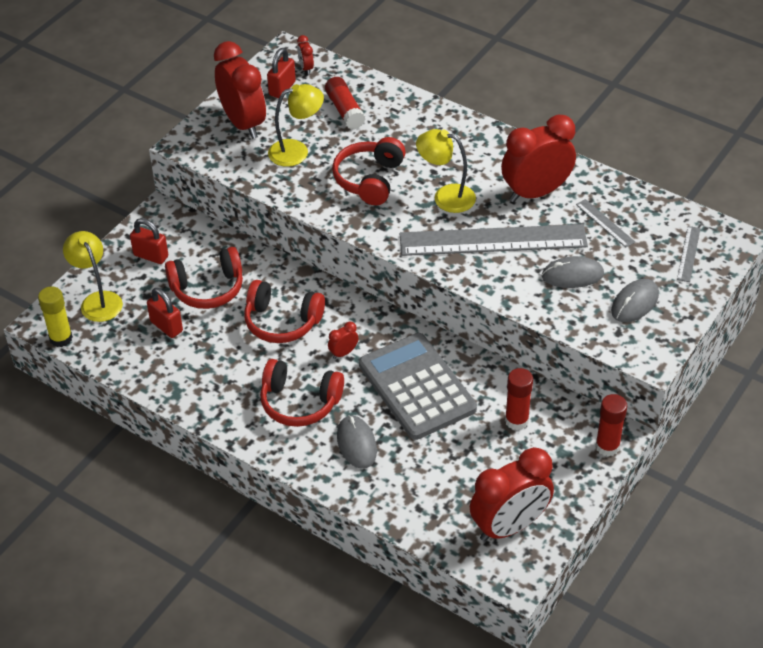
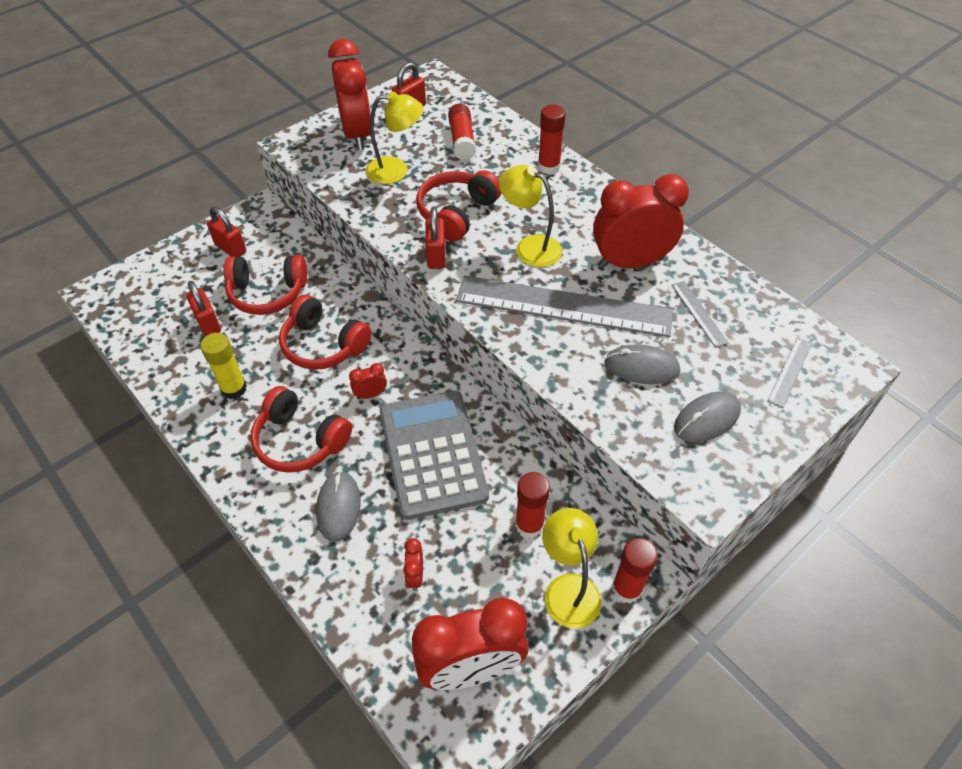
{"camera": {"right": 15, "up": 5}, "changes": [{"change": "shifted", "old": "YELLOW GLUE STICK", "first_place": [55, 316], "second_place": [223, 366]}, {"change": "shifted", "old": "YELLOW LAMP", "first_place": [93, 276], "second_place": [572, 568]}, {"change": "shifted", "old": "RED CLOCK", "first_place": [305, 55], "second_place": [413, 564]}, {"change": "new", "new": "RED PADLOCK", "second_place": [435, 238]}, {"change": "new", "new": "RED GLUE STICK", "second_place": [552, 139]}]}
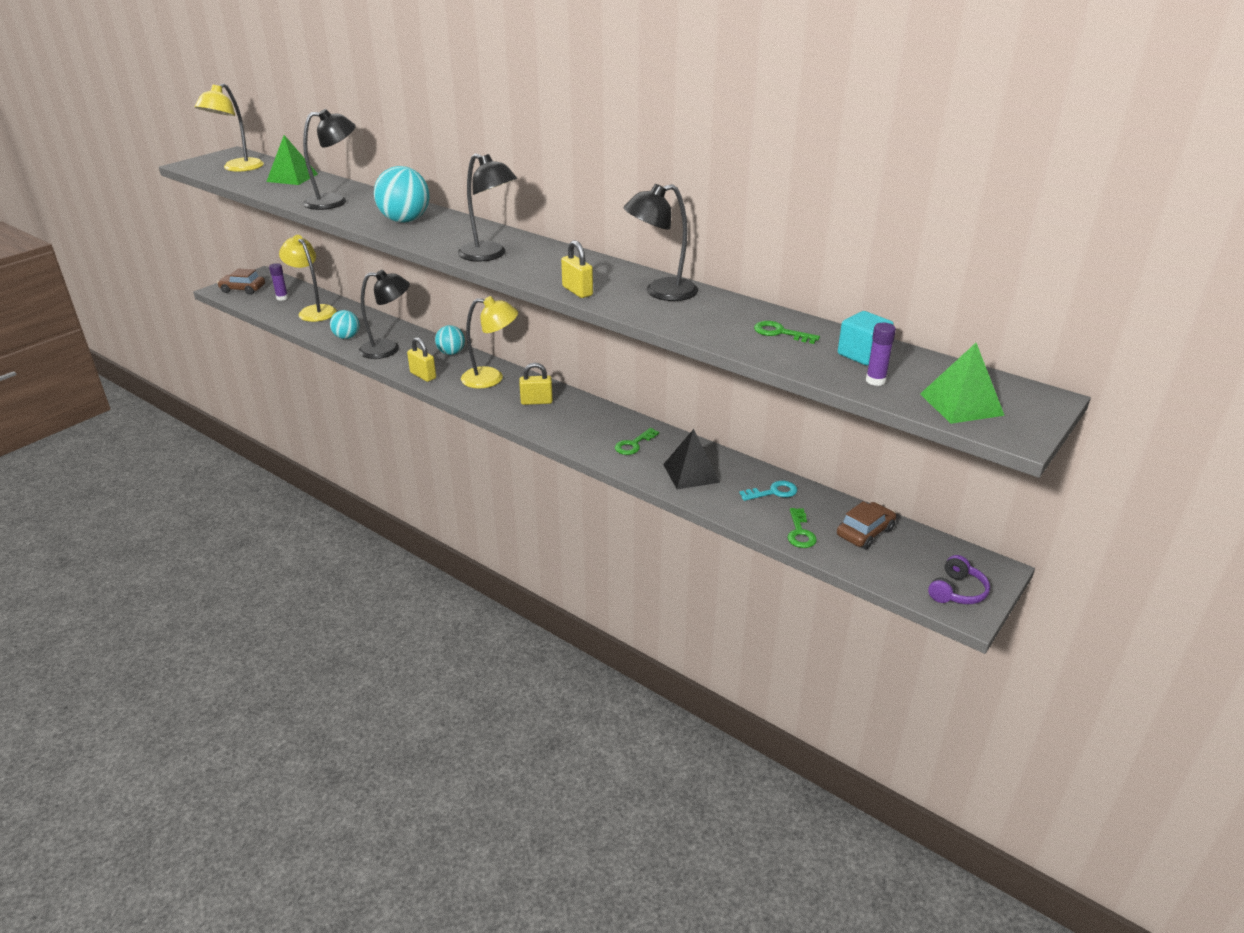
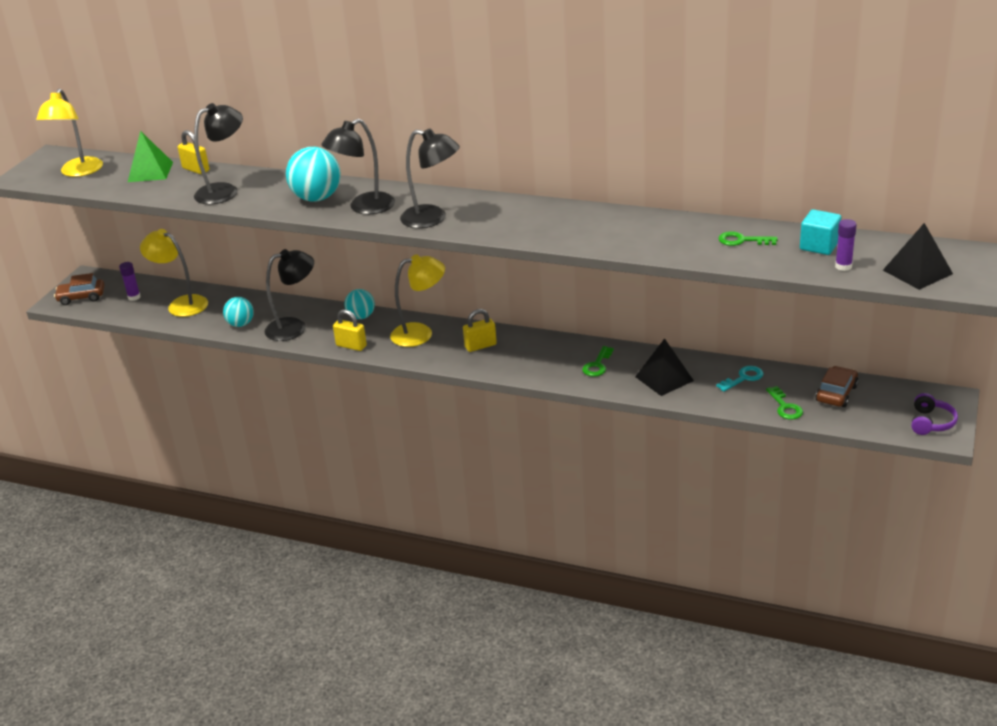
{"camera": {"right": -15, "up": 0}, "changes": [{"change": "shifted", "old": "YELLOW PADLOCK", "first_place": [577, 269], "second_place": [193, 152]}, {"change": "shifted", "old": "BLACK LAMP", "first_place": [660, 242], "second_place": [358, 166]}, {"change": "repainted", "old": "GREEN PYRAMID", "new": "BLACK PYRAMID", "first_place": [962, 383], "second_place": [918, 256]}]}
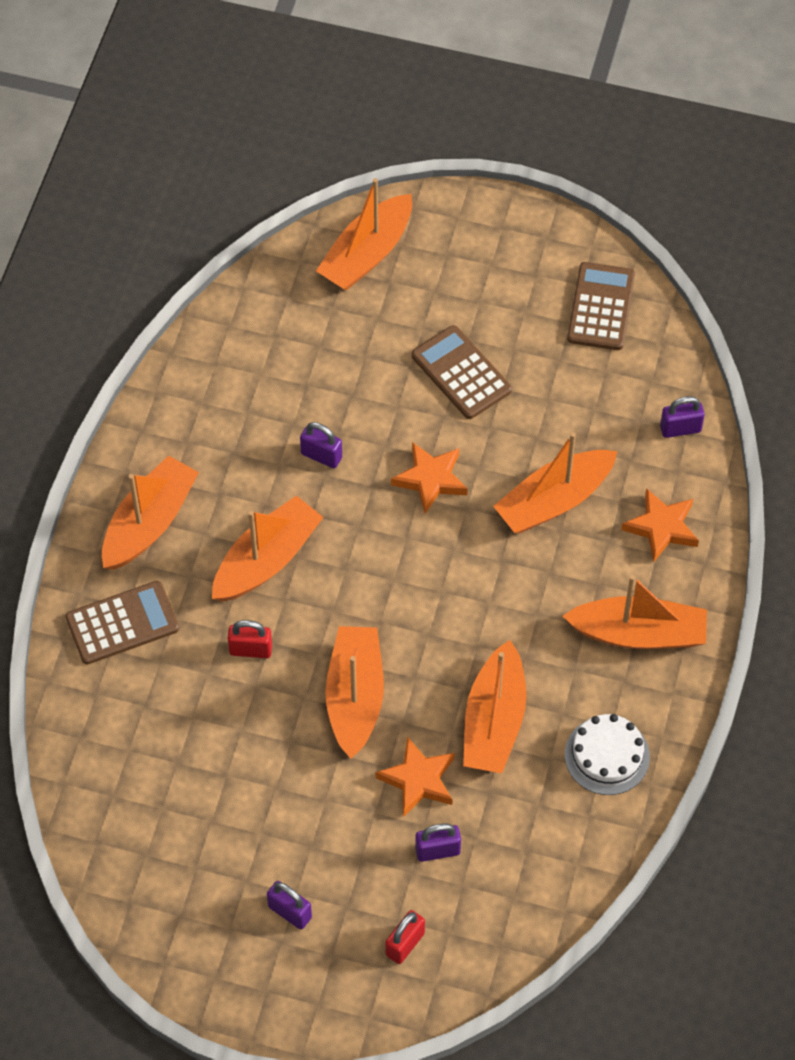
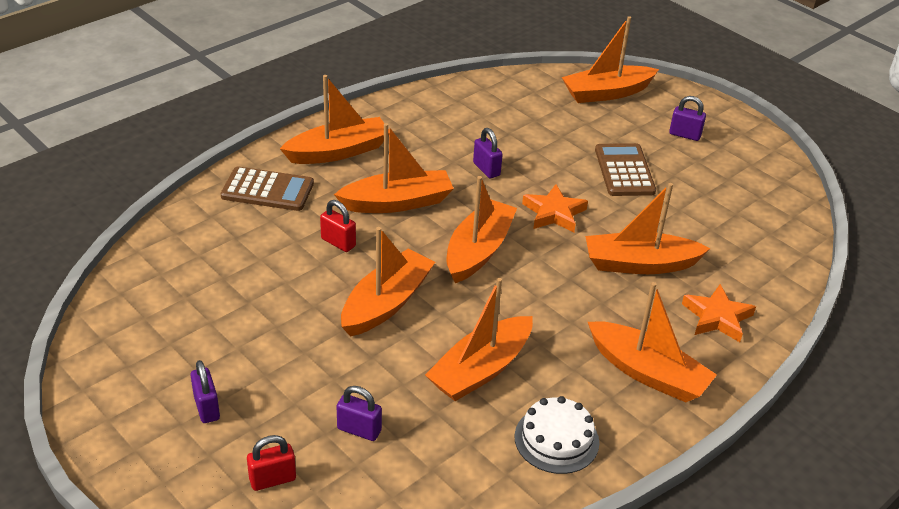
{"camera": {"right": 30, "up": -20}, "changes": [{"change": "gone", "old": "ORANGE STAR", "first_place": [415, 776]}, {"change": "gone", "old": "BROWN CALCULATOR", "first_place": [601, 306]}, {"change": "shifted", "old": "PURPLE PADLOCK", "first_place": [682, 417], "second_place": [687, 118]}, {"change": "new", "new": "ORANGE BOAT", "second_place": [482, 229]}]}
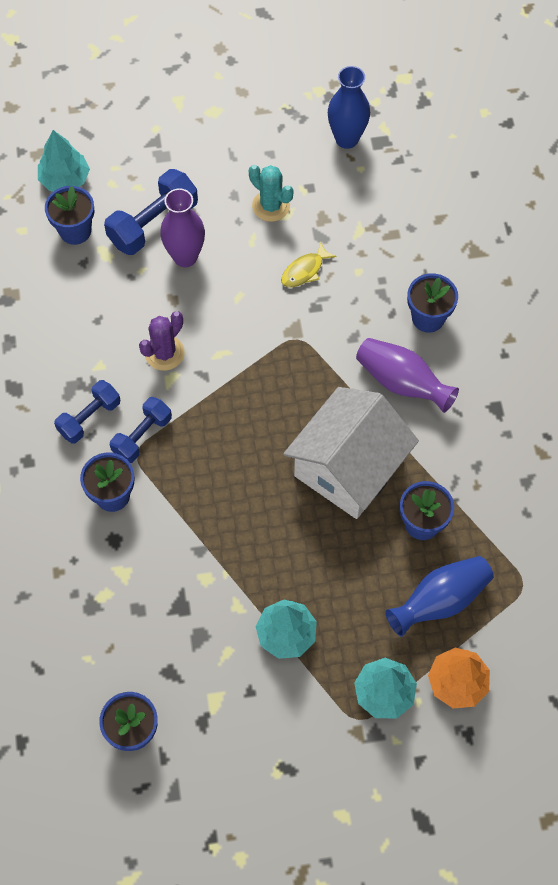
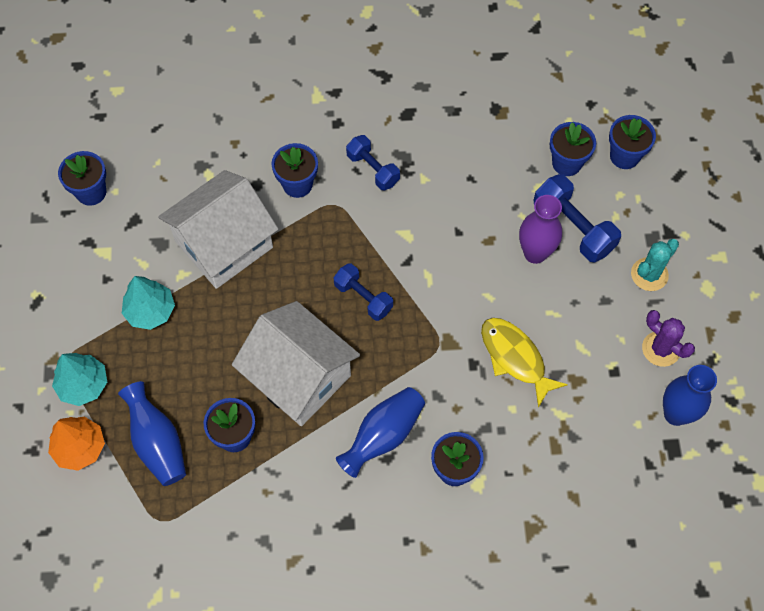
{"camera": {"right": 95, "up": 0}, "changes": [{"change": "swapped", "old": "TURQUOISE TREE", "new": "BLUE FLOWER POT", "first_place": [64, 161], "second_place": [632, 142]}, {"change": "shifted", "old": "BLUE DUMBBELL", "first_place": [141, 430], "second_place": [363, 292]}, {"change": "shifted", "old": "PURPLE CACTUS", "first_place": [162, 340], "second_place": [668, 338]}, {"change": "shifted", "old": "TURQUOISE CACTUS", "first_place": [271, 193], "second_place": [655, 265]}, {"change": "scaled", "old": "YELLOW FISH", "first_place": [309, 264], "second_place": [524, 363], "factor": 1.65}, {"change": "repainted", "old": "PURPLE VASE", "new": "BLUE VASE", "first_place": [407, 375], "second_place": [380, 432]}, {"change": "new", "new": "WHITE HOUSE", "second_place": [218, 229]}]}
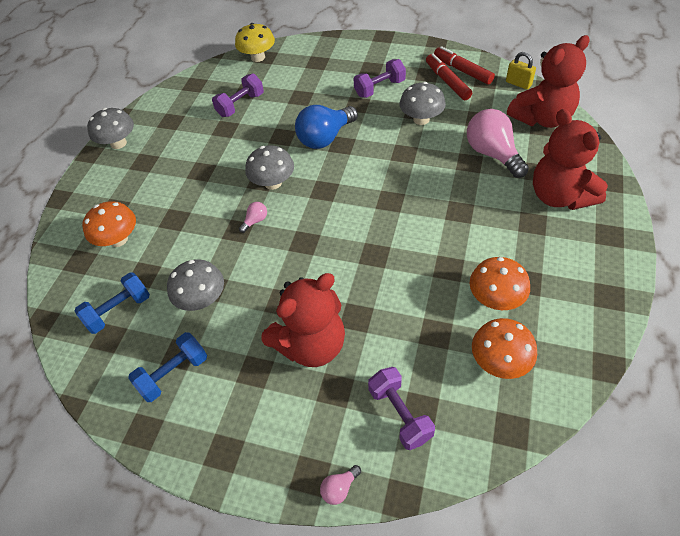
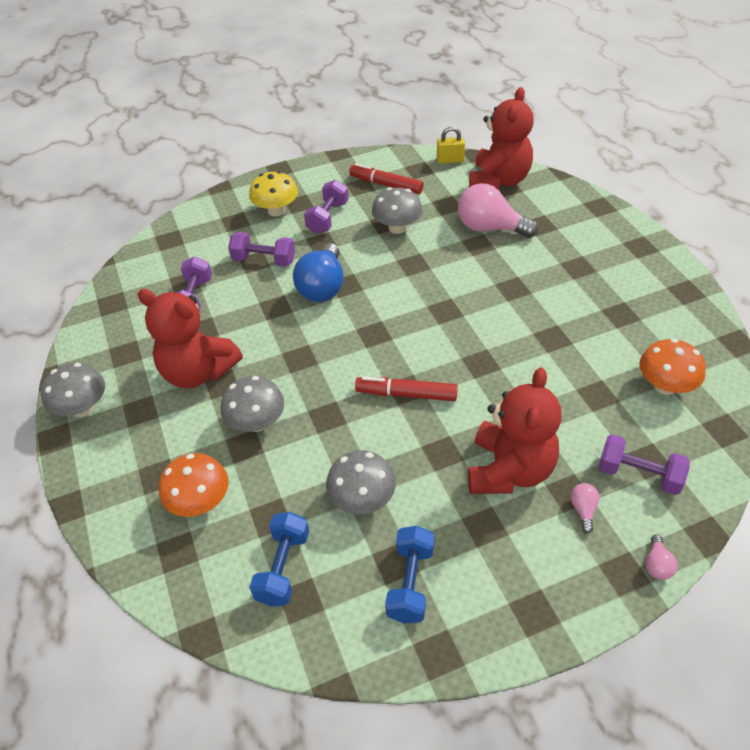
{"camera": {"right": -40, "up": -5}, "changes": [{"change": "shifted", "old": "YELLOW MUSHROOM", "first_place": [255, 42], "second_place": [273, 194]}, {"change": "shifted", "old": "PINK LIGHT BULB", "first_place": [253, 217], "second_place": [585, 508]}, {"change": "shifted", "old": "GREY MUSHROOM", "first_place": [269, 167], "second_place": [252, 404]}, {"change": "shifted", "old": "RED MARKER", "first_place": [464, 65], "second_place": [406, 388]}, {"change": "gone", "old": "ORANGE MUSHROOM", "first_place": [500, 283]}, {"change": "shifted", "old": "RED TEDDY BEAR", "first_place": [570, 159], "second_place": [190, 338]}, {"change": "new", "new": "PURPLE DUMBBELL", "second_place": [261, 249]}]}
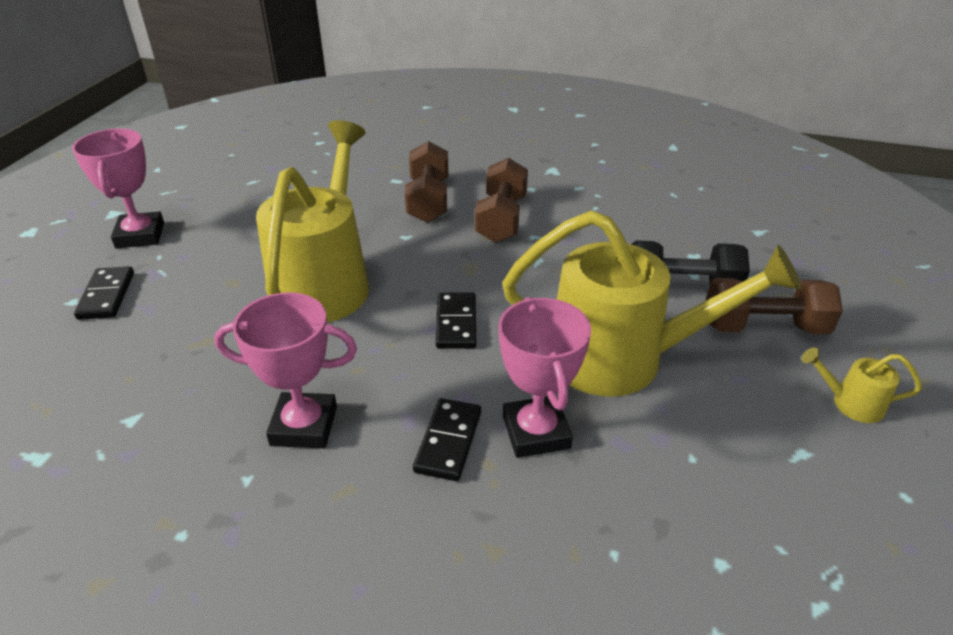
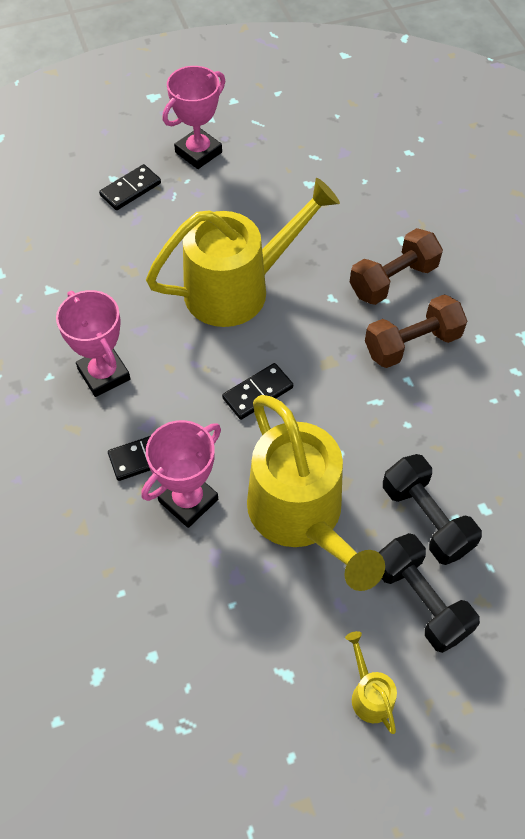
{"camera": {"right": 55, "up": 20}, "changes": [{"change": "repainted", "old": "BROWN DUMBBELL", "new": "BLACK DUMBBELL", "first_place": [774, 306], "second_place": [429, 593]}]}
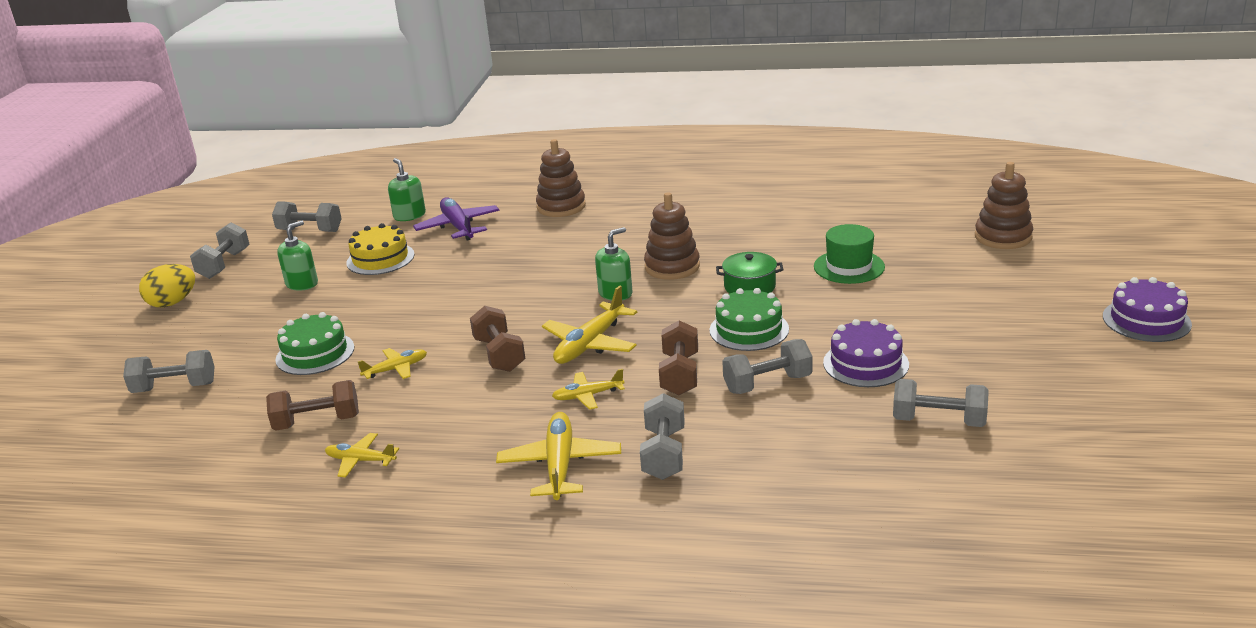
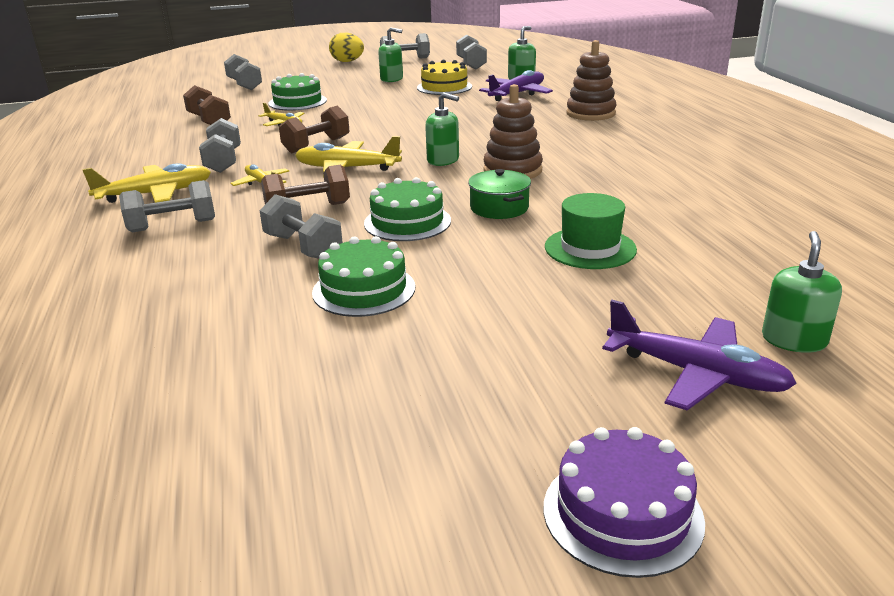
{"camera": {"right": 65, "up": 0}, "changes": [{"change": "gone", "old": "YELLOW PLANE", "first_place": [362, 455]}, {"change": "repainted", "old": "PURPLE CAKE", "new": "GREEN CAKE", "first_place": [866, 353], "second_place": [363, 276]}, {"change": "shifted", "old": "GREY DUMBBELL", "first_place": [941, 403], "second_place": [220, 145]}, {"change": "swapped", "old": "BROWN STACKING TOY", "new": "GREEN SOAP DISPENSER", "first_place": [1004, 205], "second_place": [802, 292]}, {"change": "new", "new": "PURPLE PLANE", "second_place": [699, 355]}]}
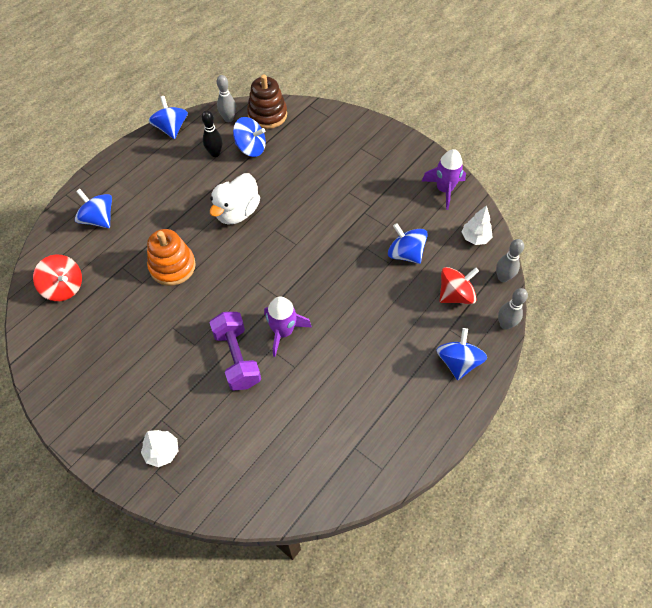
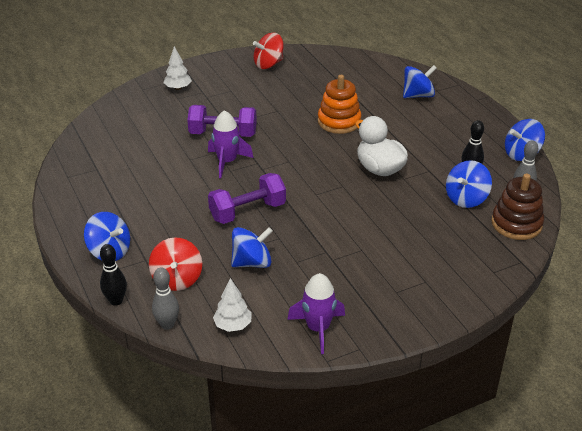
{"camera": {"right": 115, "up": -20}, "changes": [{"change": "shifted", "old": "RED SPINNING TOP", "first_place": [57, 278], "second_place": [268, 51]}, {"change": "rotated", "old": "BLUE SPINNING TOP", "first_place": [168, 117], "second_place": [525, 140], "degrees": 150}, {"change": "repainted", "old": "GREY BOWLING PIN", "new": "BLACK BOWLING PIN", "first_place": [513, 309], "second_place": [113, 275]}, {"change": "new", "new": "PURPLE DUMBBELL", "second_place": [247, 198]}]}
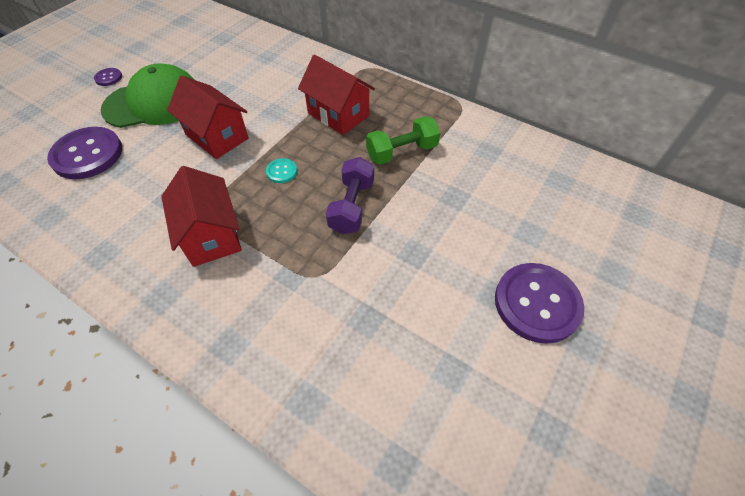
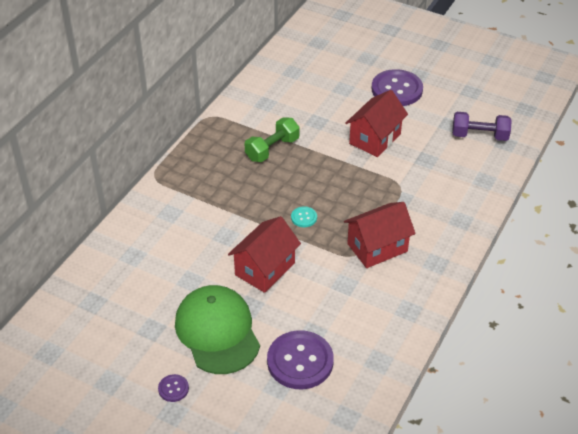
{"camera": {"right": -95, "up": -10}, "changes": [{"change": "shifted", "old": "RED HOUSE", "first_place": [336, 95], "second_place": [376, 123]}, {"change": "shifted", "old": "PURPLE DUMBBELL", "first_place": [350, 195], "second_place": [482, 126]}, {"change": "rotated", "old": "GREEN DUMBBELL", "first_place": [403, 140], "second_place": [272, 139], "degrees": 75}]}
